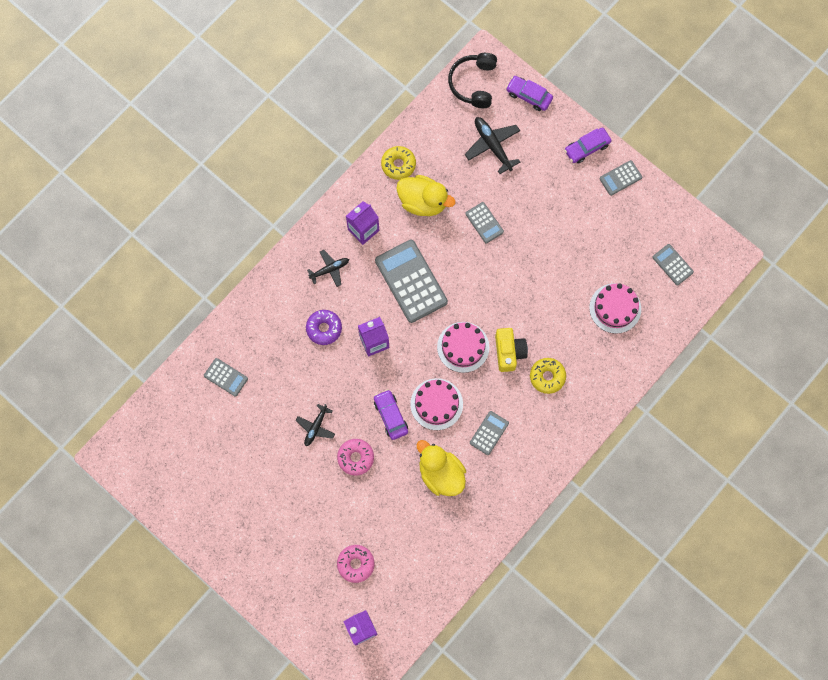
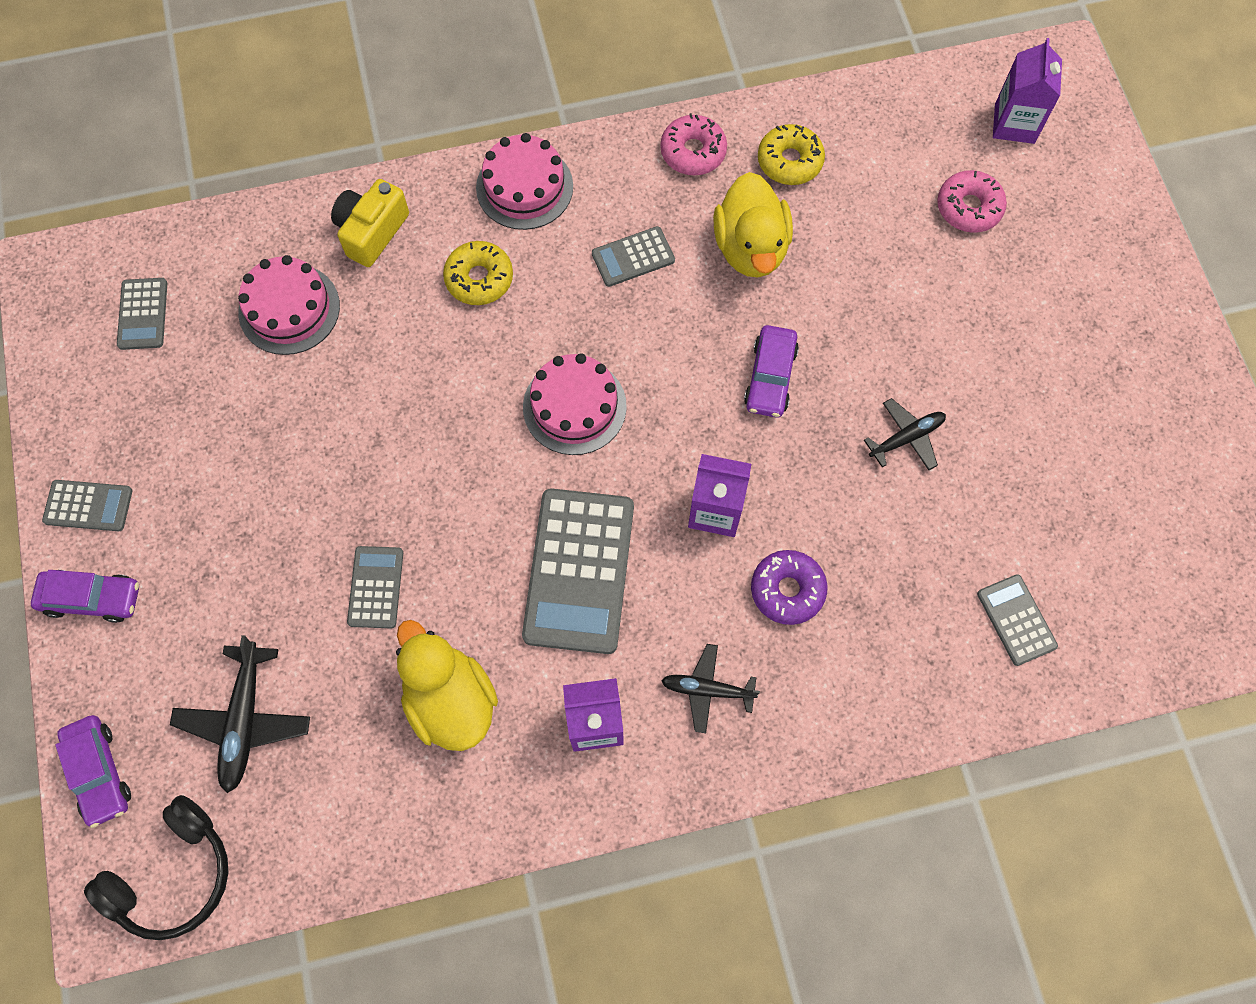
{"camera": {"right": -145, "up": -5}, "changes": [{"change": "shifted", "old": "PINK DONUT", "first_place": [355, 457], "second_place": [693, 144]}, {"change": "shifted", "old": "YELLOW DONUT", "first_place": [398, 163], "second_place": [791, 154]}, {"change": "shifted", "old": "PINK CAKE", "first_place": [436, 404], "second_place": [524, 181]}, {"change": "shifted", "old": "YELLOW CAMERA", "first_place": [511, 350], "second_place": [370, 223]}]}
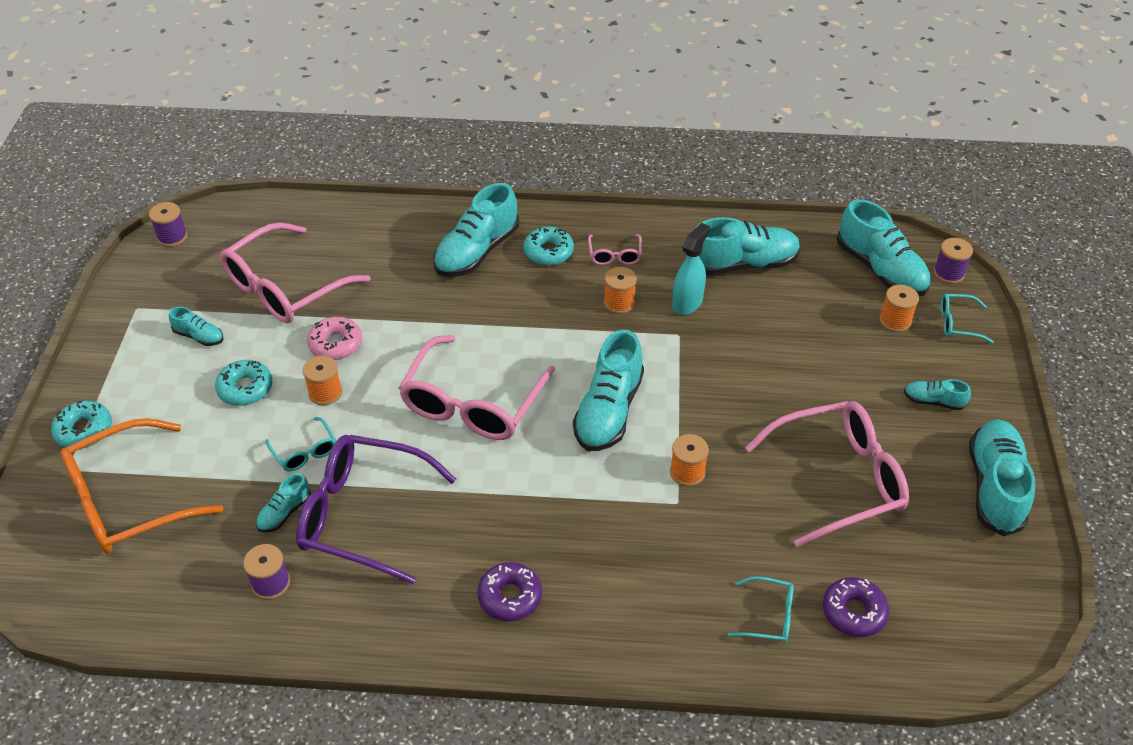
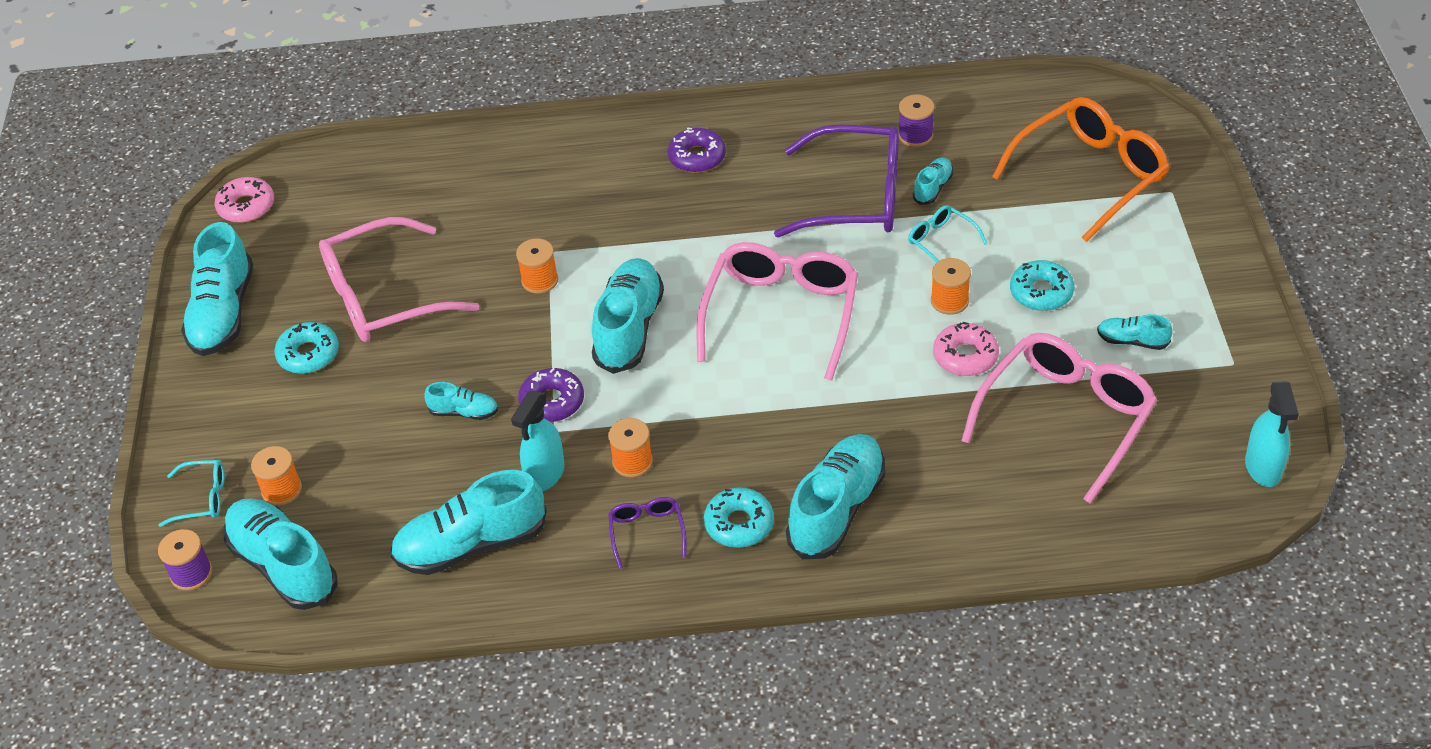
{"camera": {"right": 175, "up": 0}, "changes": [{"change": "shifted", "old": "TURQUOISE DONUT", "first_place": [81, 424], "second_place": [306, 348]}, {"change": "swapped", "old": "PURPLE SPOOL", "new": "TURQUOISE SPRAY BOTTLE", "first_place": [168, 224], "second_place": [1272, 434]}, {"change": "repainted", "old": "PINK GLASSES", "new": "PURPLE GLASSES", "first_place": [615, 249], "second_place": [647, 533]}, {"change": "gone", "old": "TURQUOISE GLASSES", "first_place": [761, 609]}, {"change": "shifted", "old": "PURPLE DONUT", "first_place": [856, 607], "second_place": [551, 395]}, {"change": "shifted", "old": "TURQUOISE SHOE", "first_place": [937, 394], "second_place": [461, 401]}, {"change": "new", "new": "PINK DONUT", "second_place": [244, 200]}]}
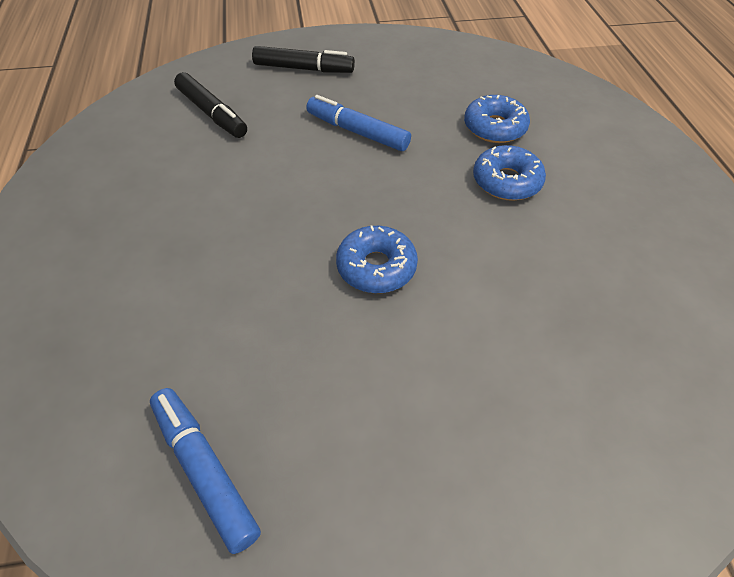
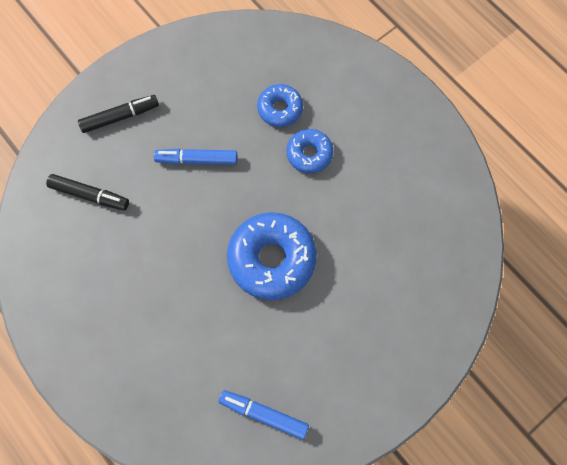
{"camera": {"right": -30, "up": 20}, "changes": [{"change": "scaled", "old": "BLUE DONUT", "first_place": [377, 259], "second_place": [272, 256], "factor": 1.79}]}
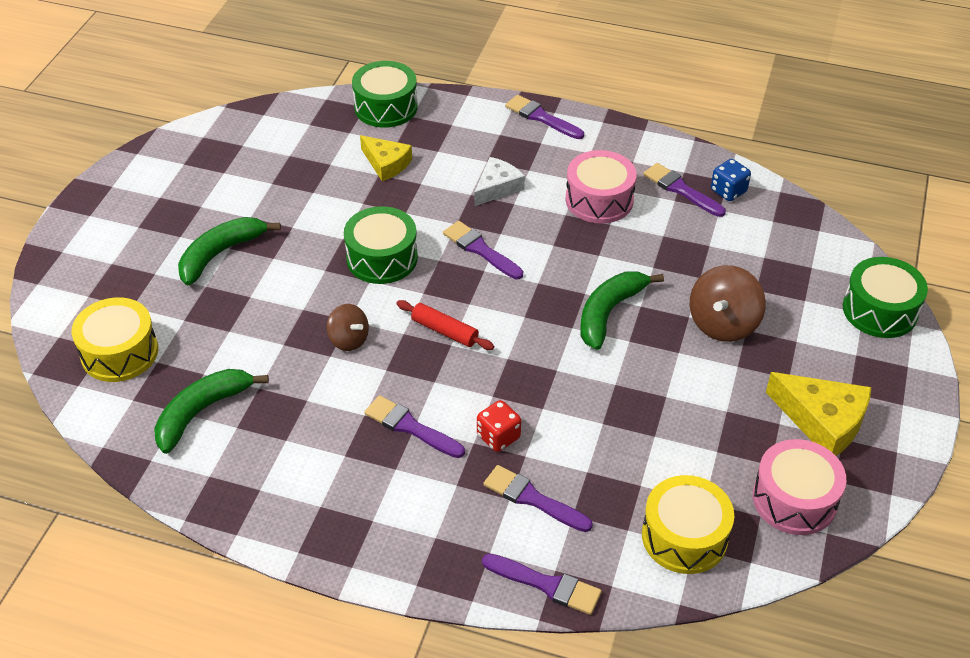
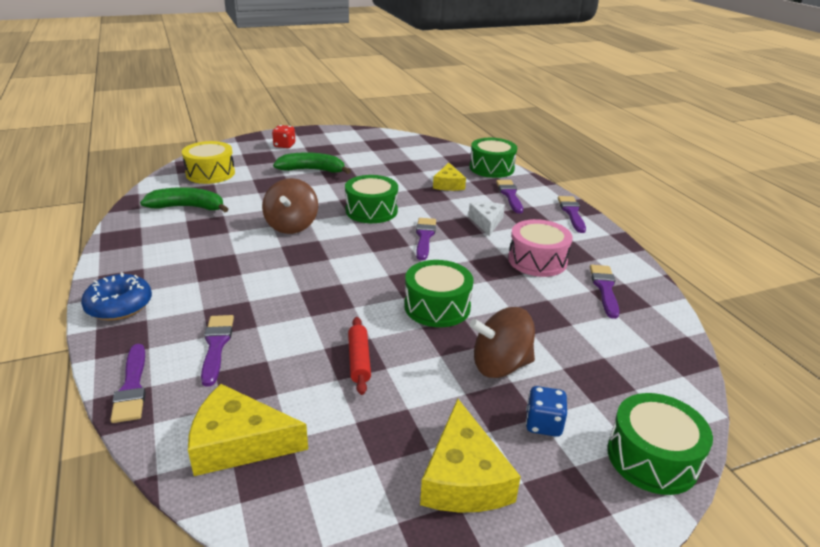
{"camera": {"right": 50, "up": -15}, "changes": [{"change": "scaled", "old": "BROWN SPINNING TOP", "first_place": [348, 327], "second_place": [290, 206], "factor": 1.62}, {"change": "shifted", "old": "PURPLE BRUSH", "first_place": [414, 426], "second_place": [509, 196]}, {"change": "shifted", "old": "RED ROLLING PIN", "first_place": [445, 325], "second_place": [359, 356]}, {"change": "rotated", "old": "WHITE CHEESE", "first_place": [499, 181], "second_place": [486, 219], "degrees": -90}, {"change": "shifted", "old": "RED DICE", "first_place": [499, 426], "second_place": [283, 136]}, {"change": "swapped", "old": "GREEN BANANA", "new": "GREEN DRUM", "first_place": [622, 310], "second_place": [439, 293]}, {"change": "swapped", "old": "YELLOW DRUM", "new": "YELLOW CHEESE", "first_place": [688, 524], "second_place": [248, 430]}, {"change": "shifted", "old": "BLUE DICE", "first_place": [731, 180], "second_place": [546, 411]}, {"change": "gone", "old": "PINK DRUM", "first_place": [799, 487]}, {"change": "new", "new": "BLUE DONUT", "second_place": [116, 296]}]}
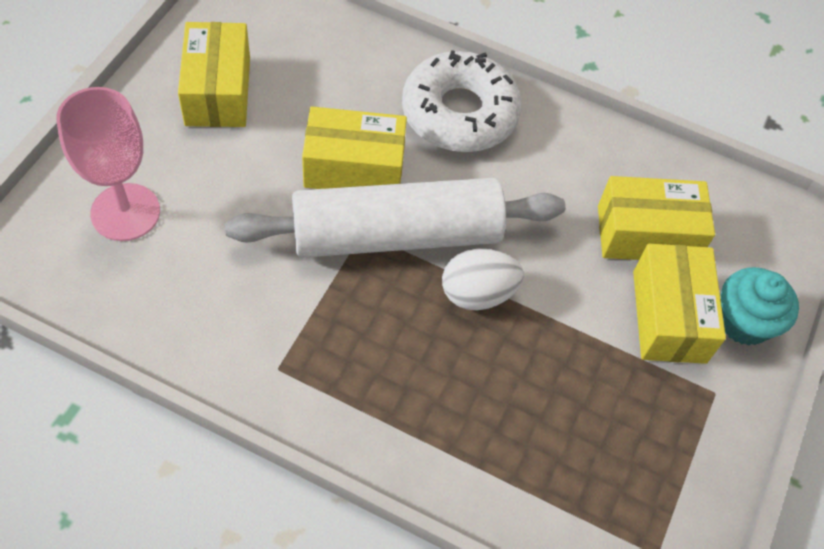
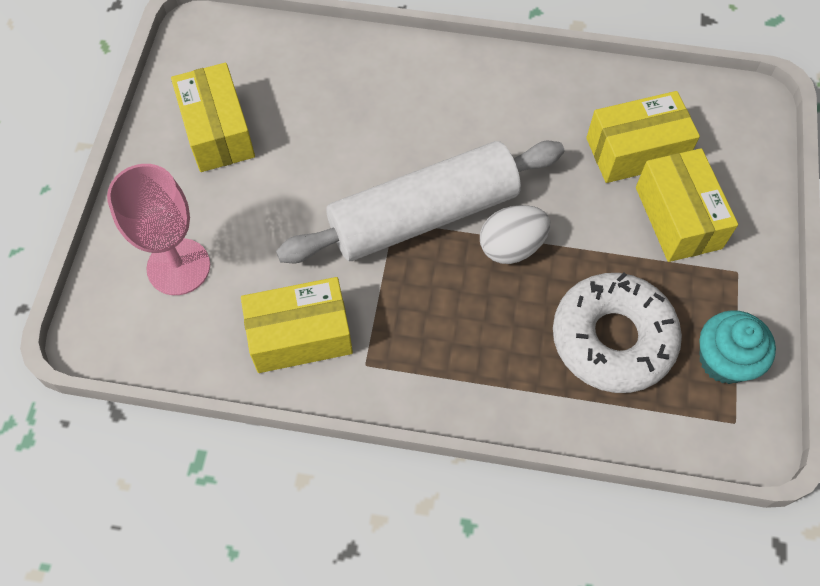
{"camera": {"right": -10, "up": 5}, "changes": [{"change": "shifted", "old": "YELLOW BOX", "first_place": [354, 147], "second_place": [297, 325]}, {"change": "shifted", "old": "WHITE DONUT", "first_place": [462, 101], "second_place": [617, 332]}, {"change": "shifted", "old": "TURQUOISE CUPCAKE", "first_place": [760, 306], "second_place": [737, 347]}]}
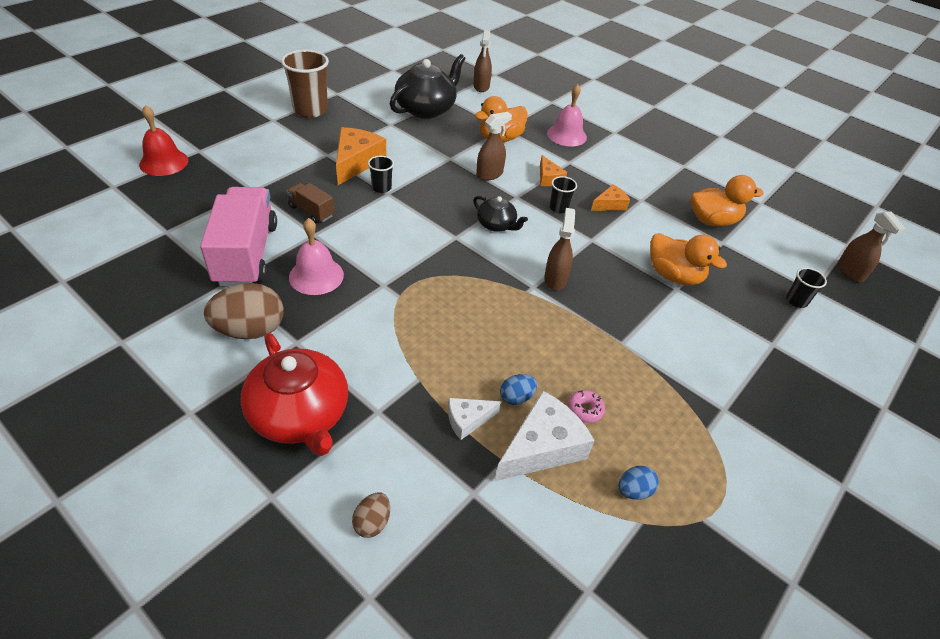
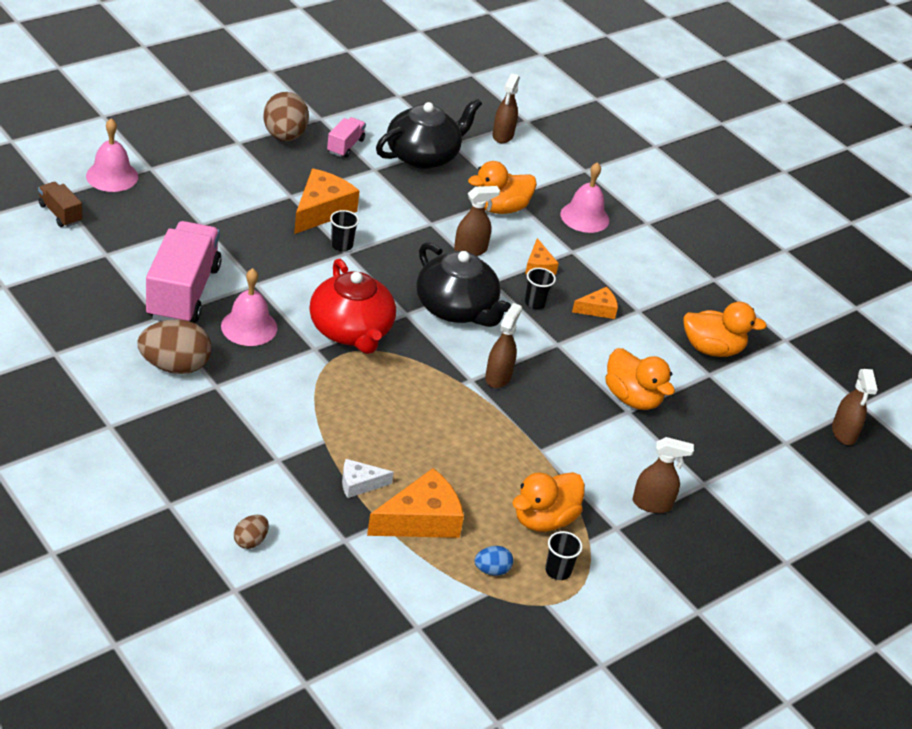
{"camera": {"right": 10, "up": -5}, "changes": [{"change": "repainted", "old": "RED BELL", "new": "PINK BELL", "first_place": [163, 140], "second_place": [112, 155]}, {"change": "shifted", "old": "RED TEAPOT", "first_place": [294, 394], "second_place": [353, 306]}, {"change": "swapped", "old": "BROWN CUP", "new": "BROWN EGG", "first_place": [305, 84], "second_place": [286, 116]}, {"change": "shifted", "old": "BROWN TRUCK", "first_place": [310, 203], "second_place": [60, 204]}, {"change": "scaled", "old": "BLACK TEAPOT", "first_place": [500, 214], "second_place": [464, 284], "factor": 1.87}, {"change": "repainted", "old": "WHITE CHEESE", "new": "ORANGE CHEESE", "first_place": [545, 436], "second_place": [415, 503]}, {"change": "gone", "old": "BLUE EGG", "first_place": [518, 389]}, {"change": "gone", "old": "PINK DONUT", "first_place": [586, 406]}, {"change": "shifted", "old": "BLACK CUP", "first_place": [806, 288], "second_place": [564, 555]}, {"change": "new", "new": "PINK TRUCK", "second_place": [346, 137]}, {"change": "new", "new": "ORANGE DUCK", "second_place": [548, 502]}, {"change": "new", "new": "BROWN SPRAY BOTTLE", "second_place": [663, 475]}]}
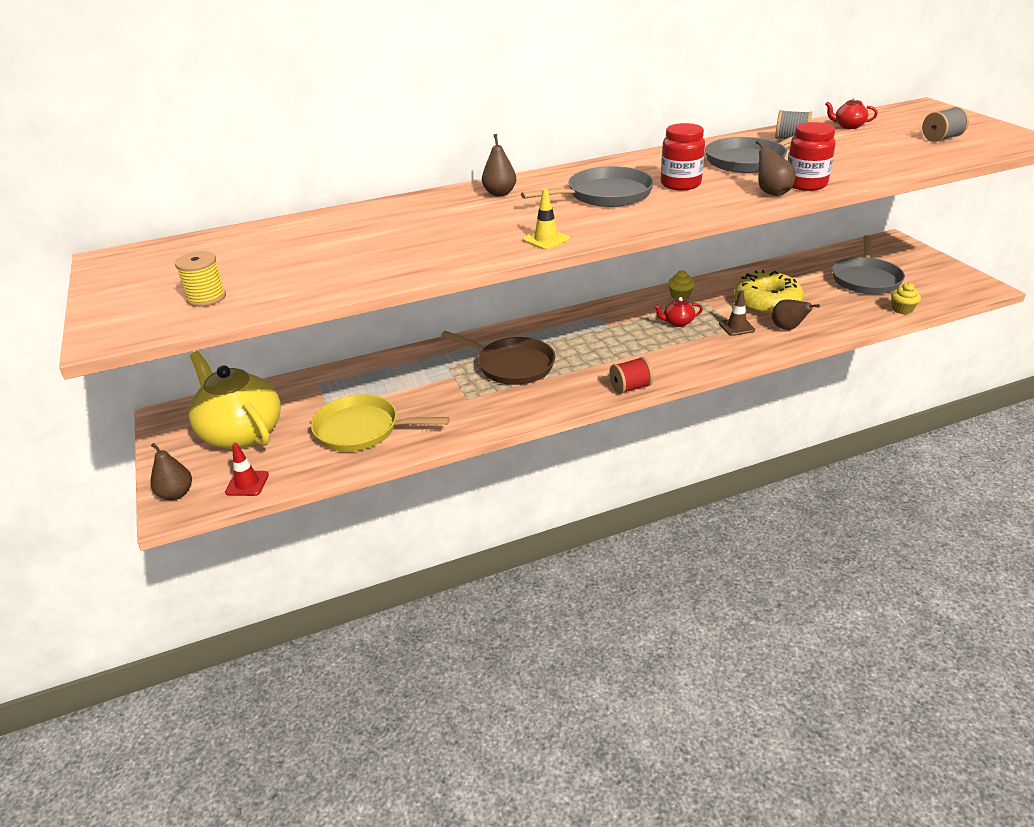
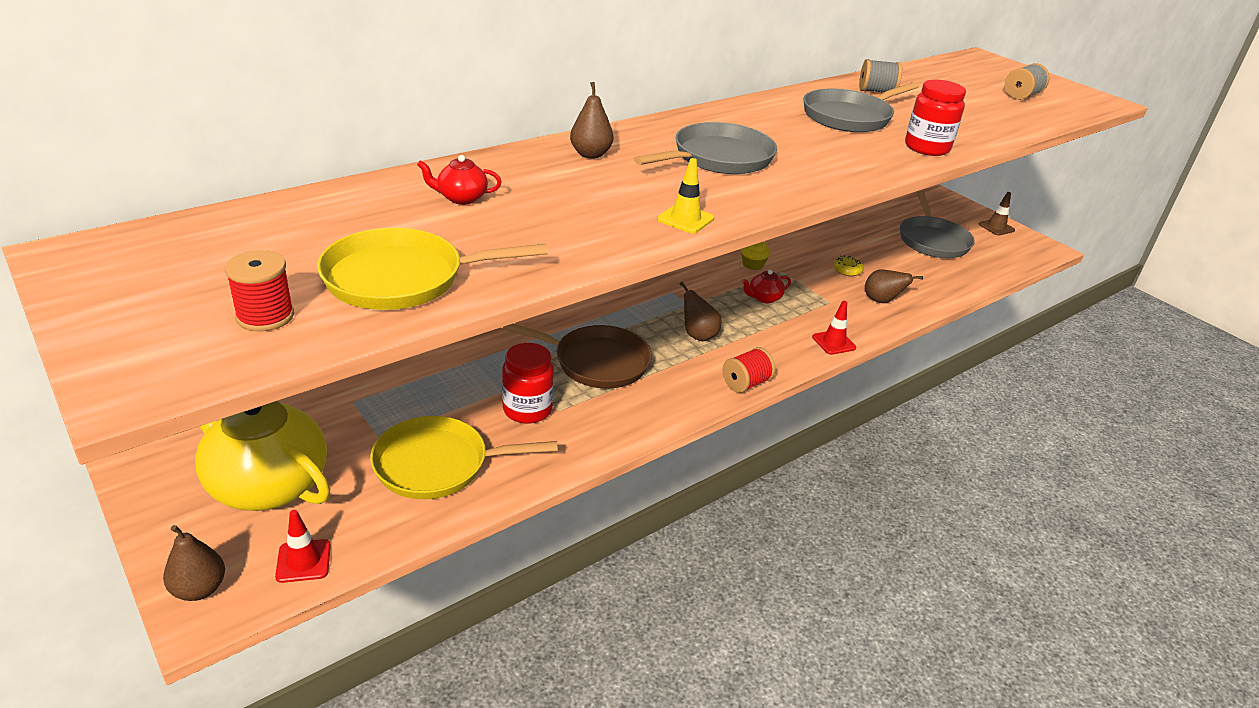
{"camera": {"right": -20, "up": 0}, "changes": [{"change": "repainted", "old": "YELLOW SPOOL", "new": "RED SPOOL", "first_place": [200, 279], "second_place": [259, 291]}, {"change": "shifted", "old": "RED JAR", "first_place": [683, 157], "second_place": [528, 383]}, {"change": "shifted", "old": "BROWN TRAFFIC CONE", "first_place": [737, 313], "second_place": [997, 214]}, {"change": "scaled", "old": "YELLOW DONUT", "first_place": [768, 292], "second_place": [848, 266], "factor": 0.41}, {"change": "shifted", "old": "BROWN PEAR", "first_place": [776, 168], "second_place": [701, 311]}, {"change": "shifted", "old": "RED TEAPOT", "first_place": [851, 113], "second_place": [459, 180]}, {"change": "gone", "old": "YELLOW CUPCAKE", "first_place": [906, 298]}, {"change": "new", "new": "YELLOW PAN", "second_place": [432, 269]}, {"change": "new", "new": "RED TRAFFIC CONE", "second_place": [834, 328]}]}
